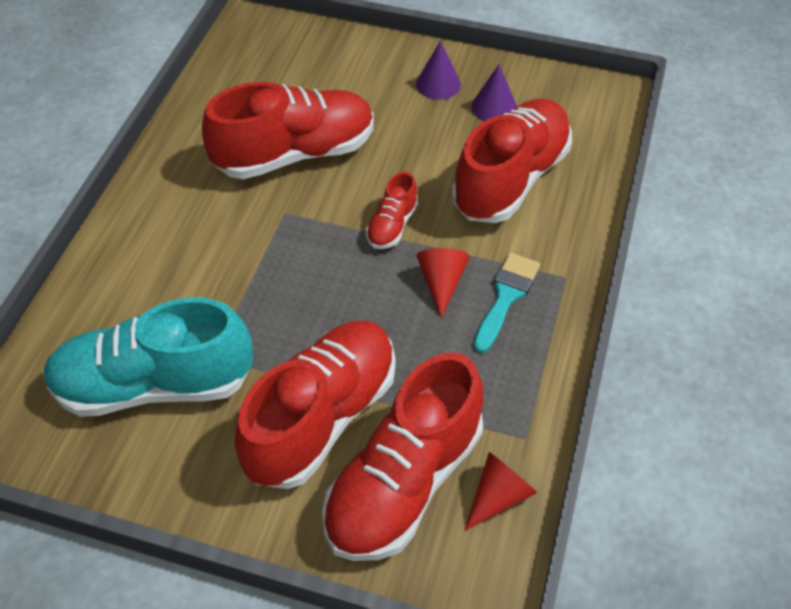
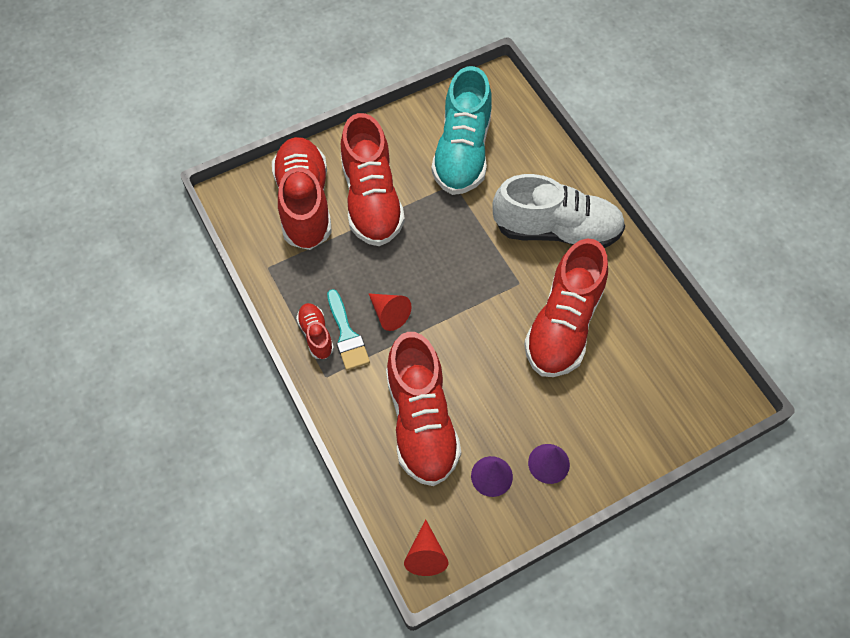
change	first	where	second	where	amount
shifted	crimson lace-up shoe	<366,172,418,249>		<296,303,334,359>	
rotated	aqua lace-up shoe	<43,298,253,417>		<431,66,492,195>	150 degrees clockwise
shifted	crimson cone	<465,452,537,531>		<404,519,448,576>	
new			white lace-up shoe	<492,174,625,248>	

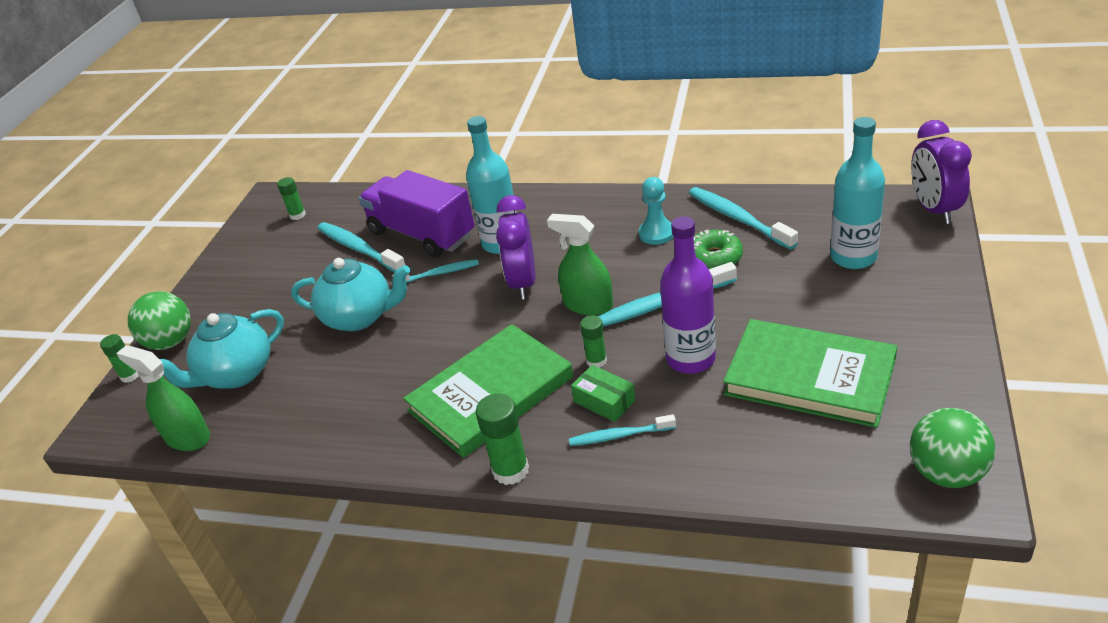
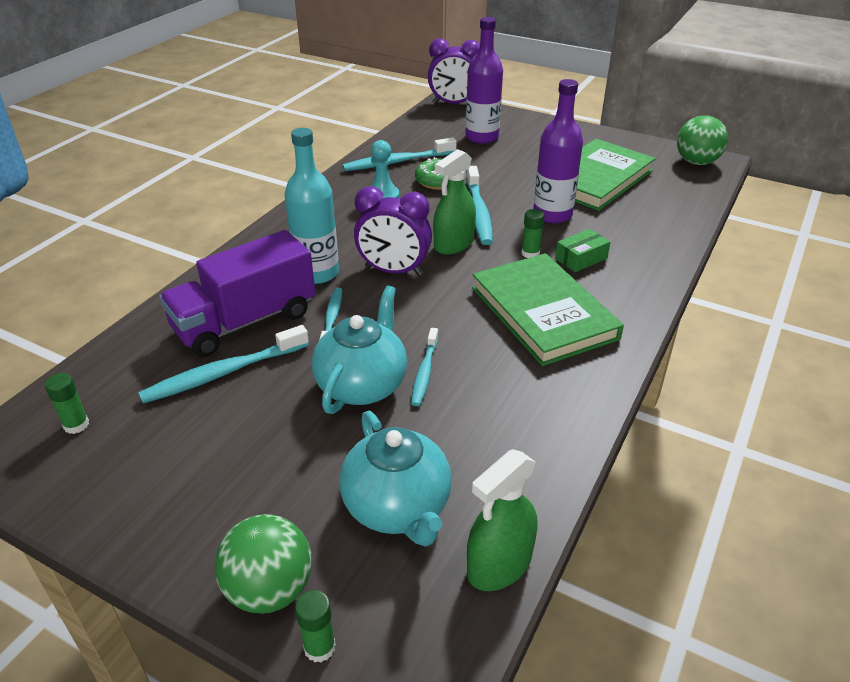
change	first	where	second	where	amount
repainted	aqua flask	<830,117,885,269>	purple flask	<465,17,503,144>	
gone	leaf-green stick of glue	<476,393,529,485>			
shifted	aqua dental brush	<569,414,676,446>		<411,328,438,406>	

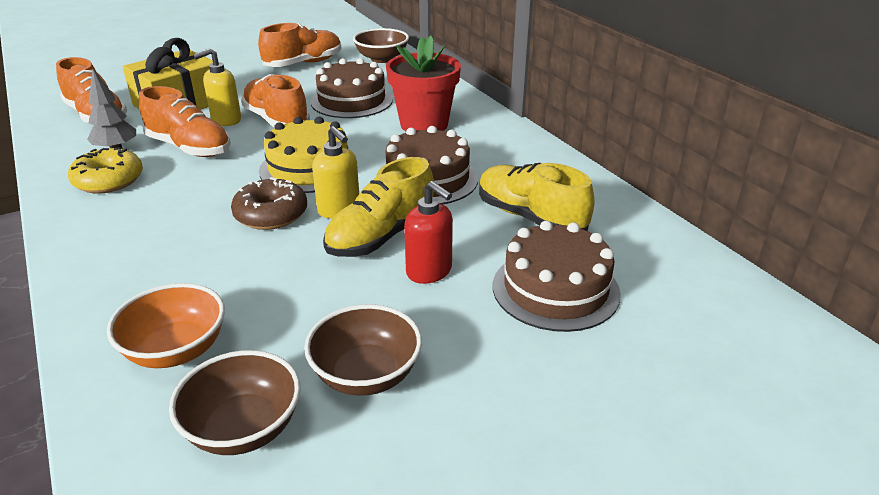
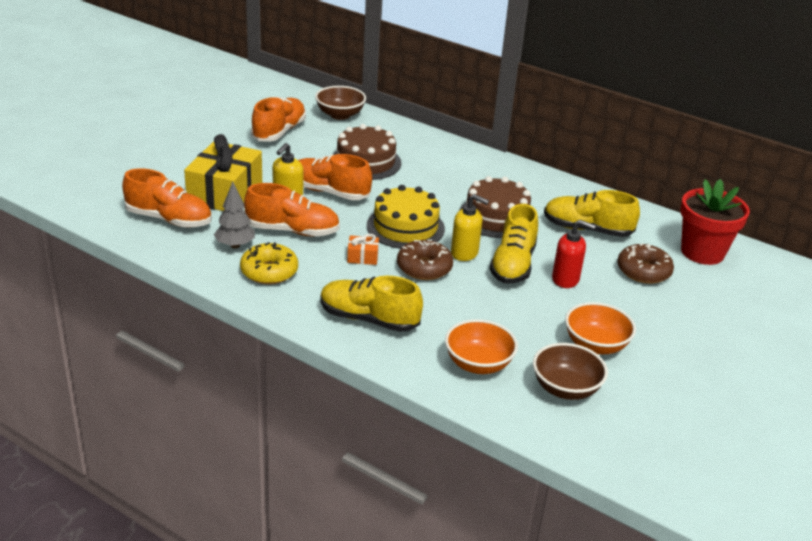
change	first	where	second	where	amount
shifted	crimson flower pot	<386,35,461,131>		<680,179,750,265>	
swapped	dark brown layer cake	<493,221,621,332>	dark brown donut	<617,243,674,284>	
repainted	dark brown bowl	<304,304,422,396>	orange bowl	<565,302,636,354>	
new			orange gift	<347,234,379,265>	
new			golden lace-up shoe	<320,276,423,332>	

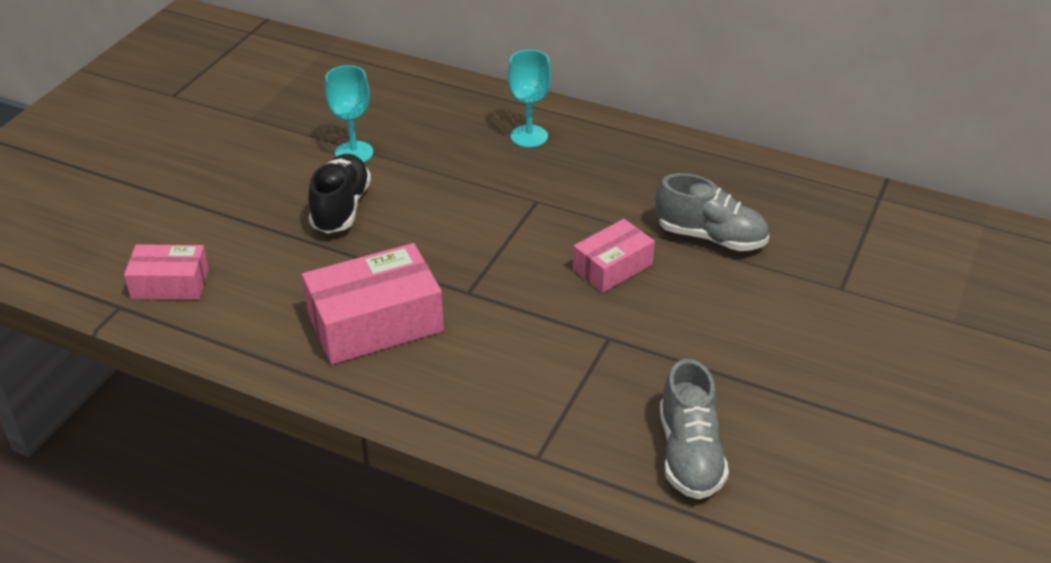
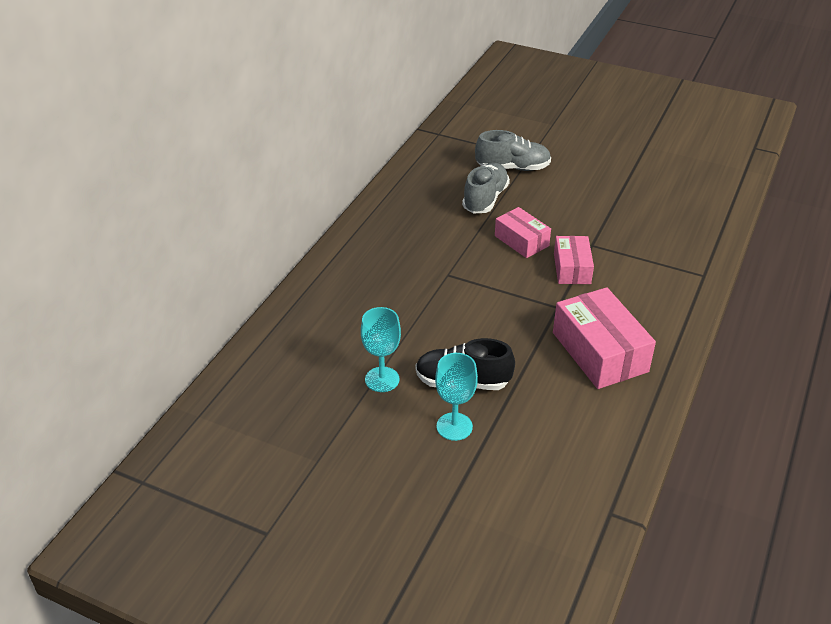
change	first	where	second	where	amount
shifted	aqua wine glass	<508,50,551,148>		<435,353,478,441>	
shifted	rose-pink parcel	<124,244,209,300>		<554,236,594,284>	
shifted	gray lace-up shoe	<660,359,729,499>		<475,130,551,171>	

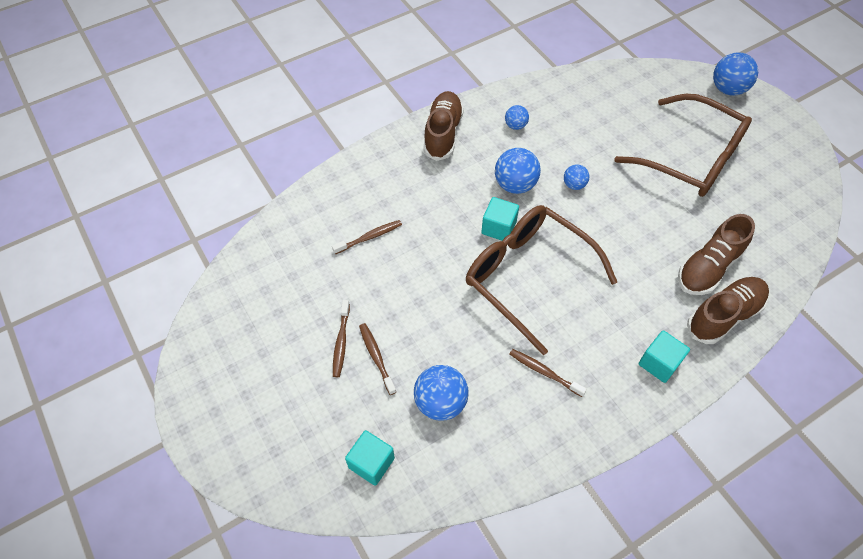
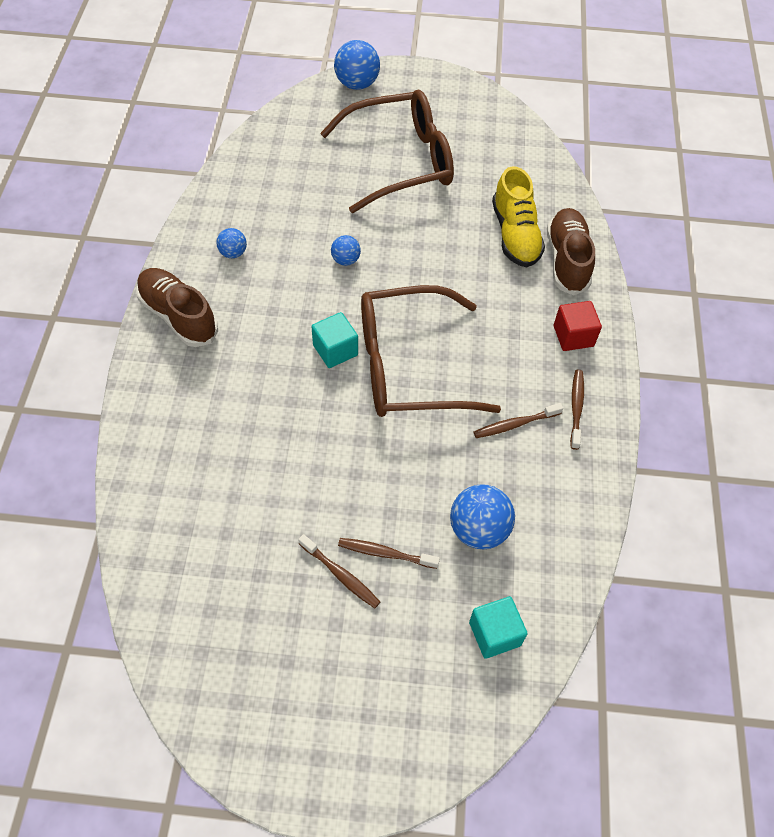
change	first	where	second	where	amount
gone	royal blue play ball	<495,148,541,194>			
repainted	dark brown lace-up shoe	<678,214,755,295>	golden lace-up shoe	<492,166,545,267>	
shifted	dark brown dental brush	<332,220,402,254>		<570,370,584,450>	
repainted	aqua block	<639,330,690,383>	crimson block	<554,301,602,351>	

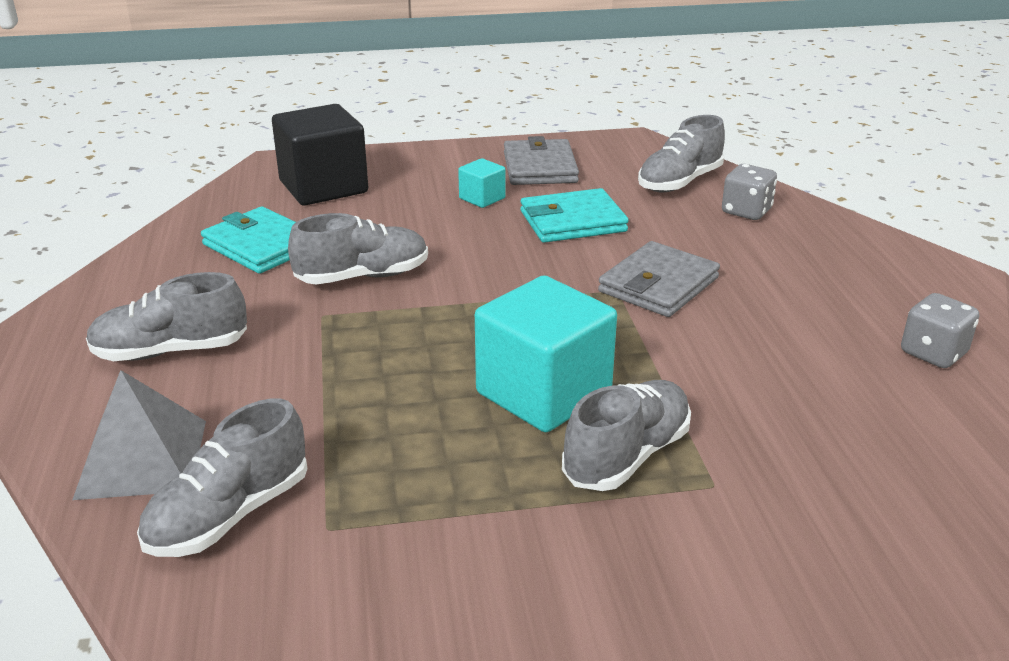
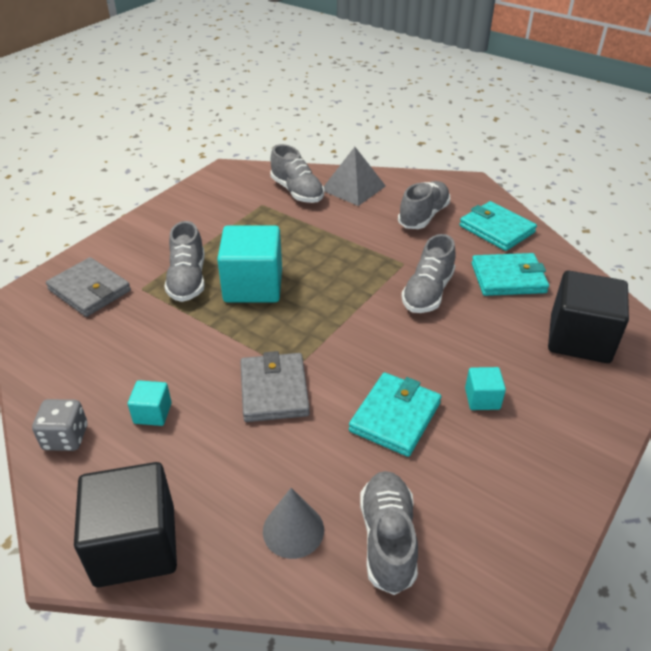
change	first	where	second	where	amount
shifted	gray wallet	<504,136,579,185>		<46,257,131,317>	
swapped	gray dice	<722,164,777,220>	gray cone	<263,488,324,559>	
rotated	gray lace-up shoe	<137,398,308,557>		<270,144,324,203>	150 degrees clockwise
new			aqua wallet	<460,201,537,251>	
new			aqua block	<128,380,172,426>	
new			ebony block	<74,462,177,587>	

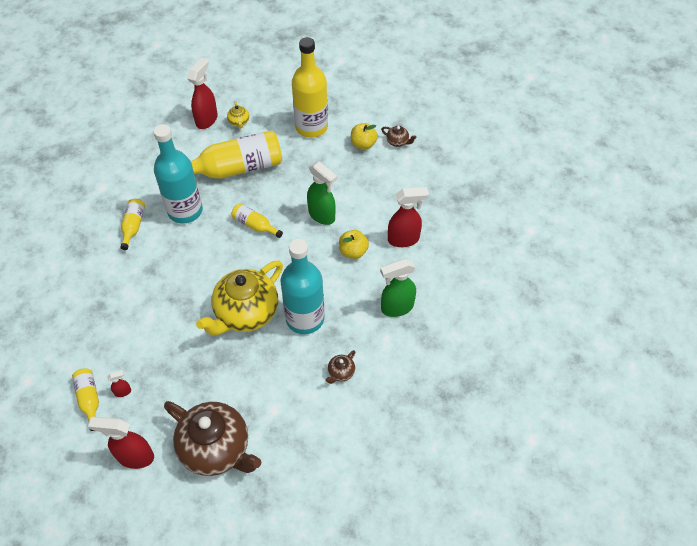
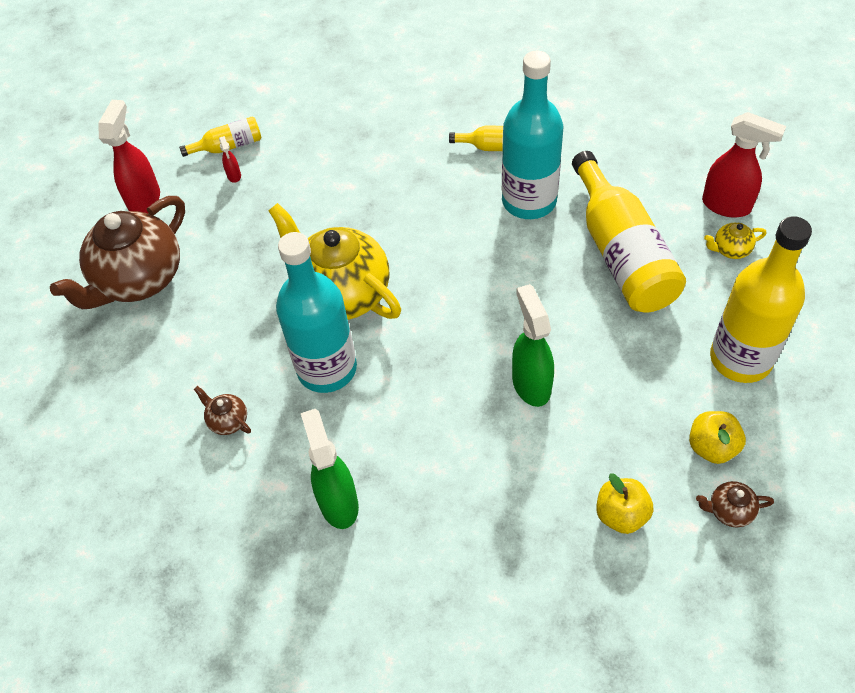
change	first	where	second	where	amount
rotated	dark brown china teapot	<381,126,417,147>		<696,481,774,527>	60 degrees clockwise
rotated	leaf-green spray cleaner	<307,161,337,225>		<512,284,554,407>	120 degrees clockwise
gone	crimson spray cleaner	<388,187,429,247>			
gone	golden flask	<231,203,283,238>			
shifted	golden toy apple	<339,230,369,259>		<596,473,653,534>	

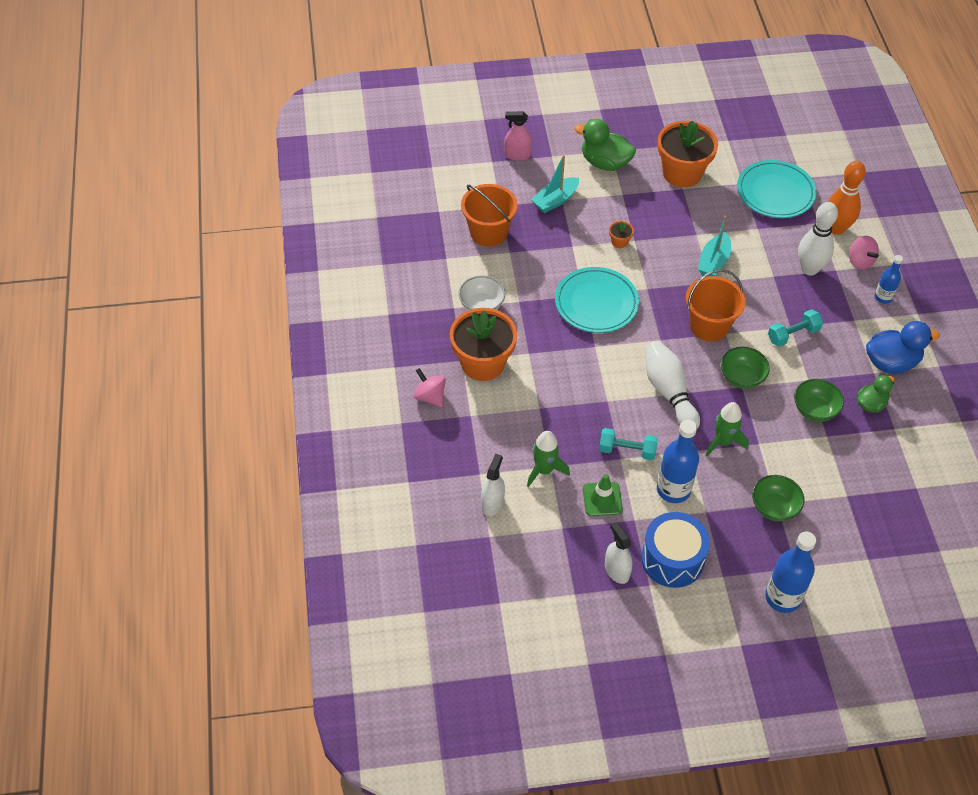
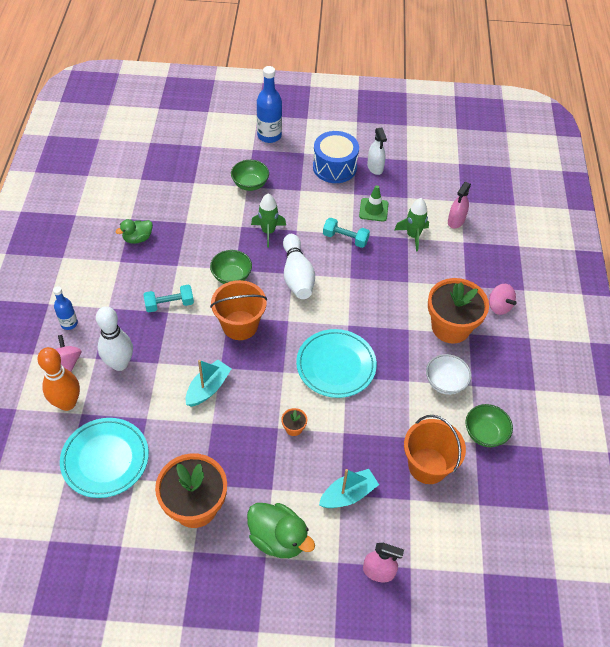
change	first	where	second	where	amount
gone	royal blue rubber duck	<866,321,940,374>			
shifted	leaf-green bowl	<794,379,844,422>		<465,404,513,447>	
gone	royal blue flask	<657,420,699,503>			
repainted	white spray cleaner	<481,454,505,516>	rose-pink spray cleaner	<448,182,471,229>	

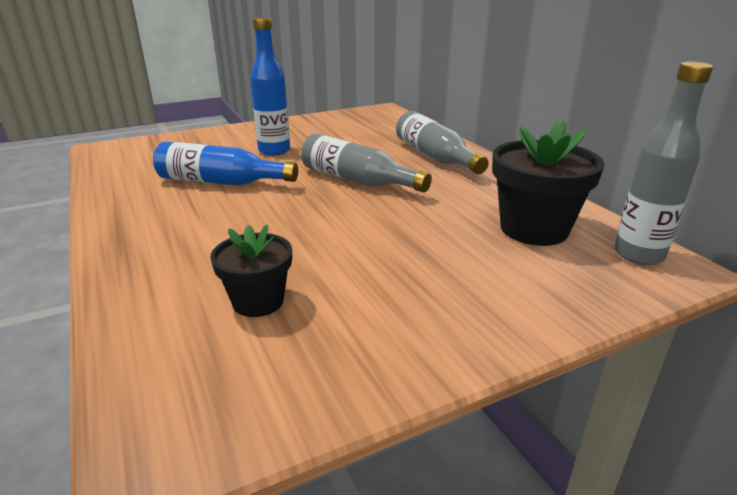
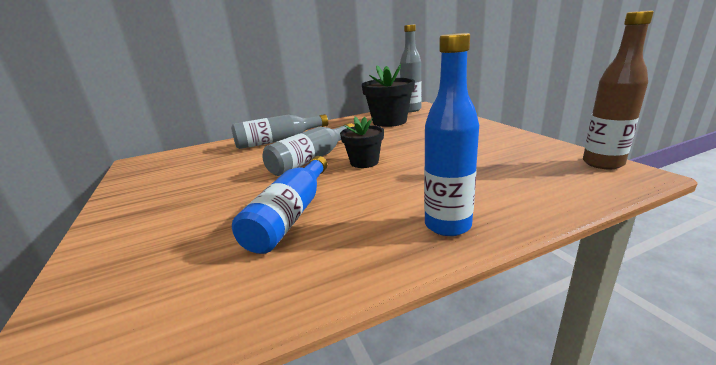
change	first	where	second	where	amount
shifted	royal blue flask	<250,17,290,156>		<424,33,479,236>	
shifted	ebony flower pot	<210,225,292,317>		<340,117,384,168>	
new			dark brown flask	<583,10,654,169>	

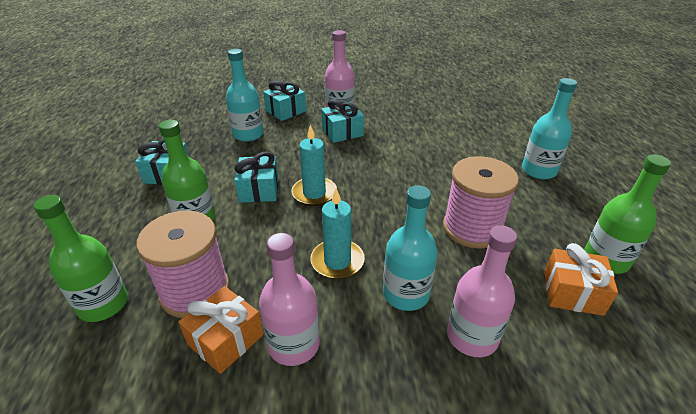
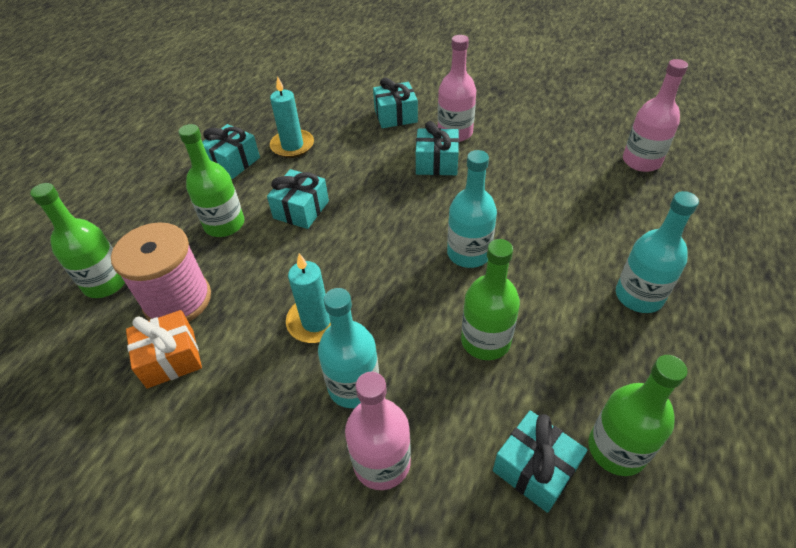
change	first	where	second	where	amount
shifted	aqua flask	<226,49,264,142>		<447,150,497,268>	
shifted	aqua wax candle	<291,124,337,206>		<270,76,314,158>	
swapped	rose-pink spool	<443,156,519,249>	leaf-green flask	<461,239,520,360>	
shifted	rose-pink flask	<259,233,320,366>		<623,59,688,172>	
repainted	orange gift	<544,243,618,316>	aqua gift	<493,410,587,513>	

